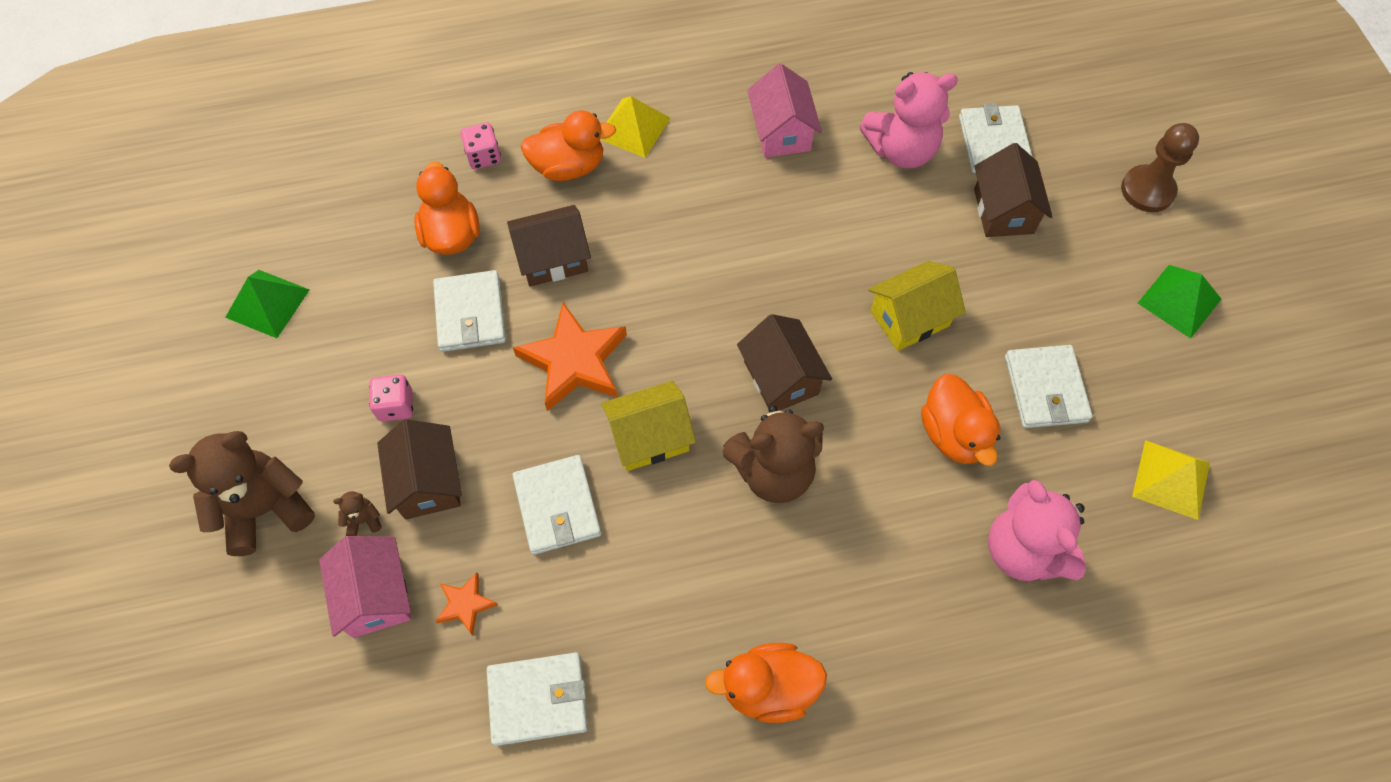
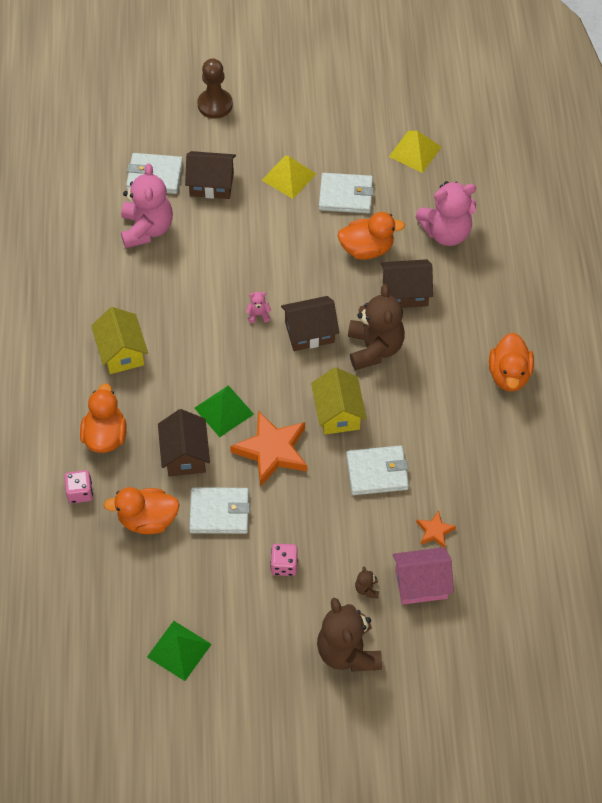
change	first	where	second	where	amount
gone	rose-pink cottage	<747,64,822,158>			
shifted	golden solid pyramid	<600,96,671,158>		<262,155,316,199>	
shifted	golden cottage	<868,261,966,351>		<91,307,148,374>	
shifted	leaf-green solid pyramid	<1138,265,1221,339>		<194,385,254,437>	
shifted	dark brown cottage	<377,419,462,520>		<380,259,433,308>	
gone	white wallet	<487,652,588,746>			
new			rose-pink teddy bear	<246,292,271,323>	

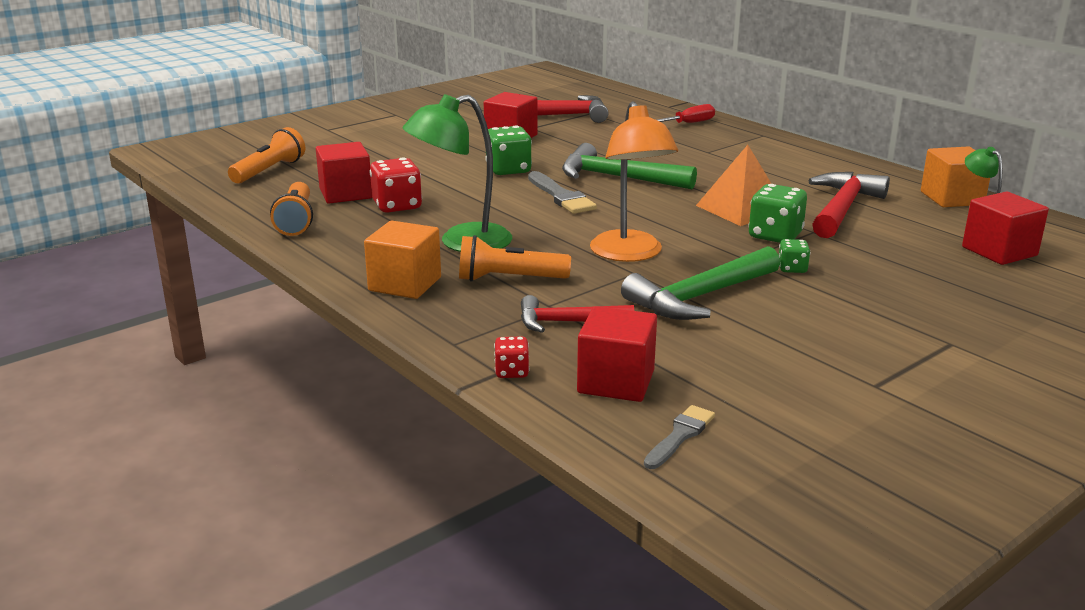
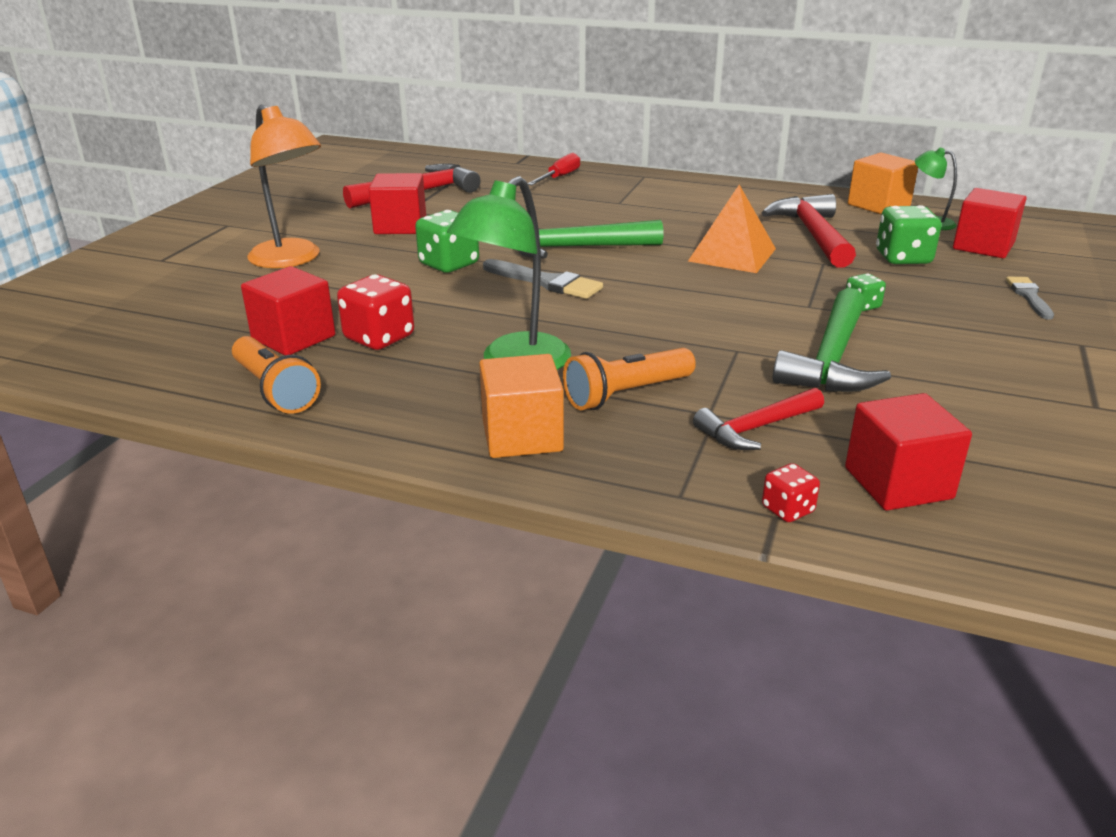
change	first	where	second	where	amount
shifted	orange desk lamp	<590,101,678,262>		<247,105,321,268>	
gone	orange pocket torch	<228,127,306,184>			
shifted	leaf-green dice	<748,184,807,243>		<876,205,941,264>	
shifted	gray paintbrush	<644,405,715,469>		<1006,276,1054,320>	

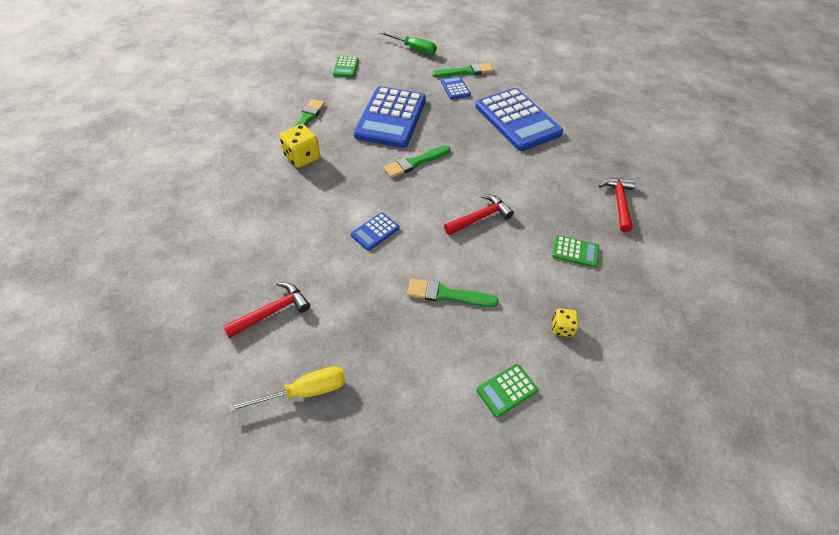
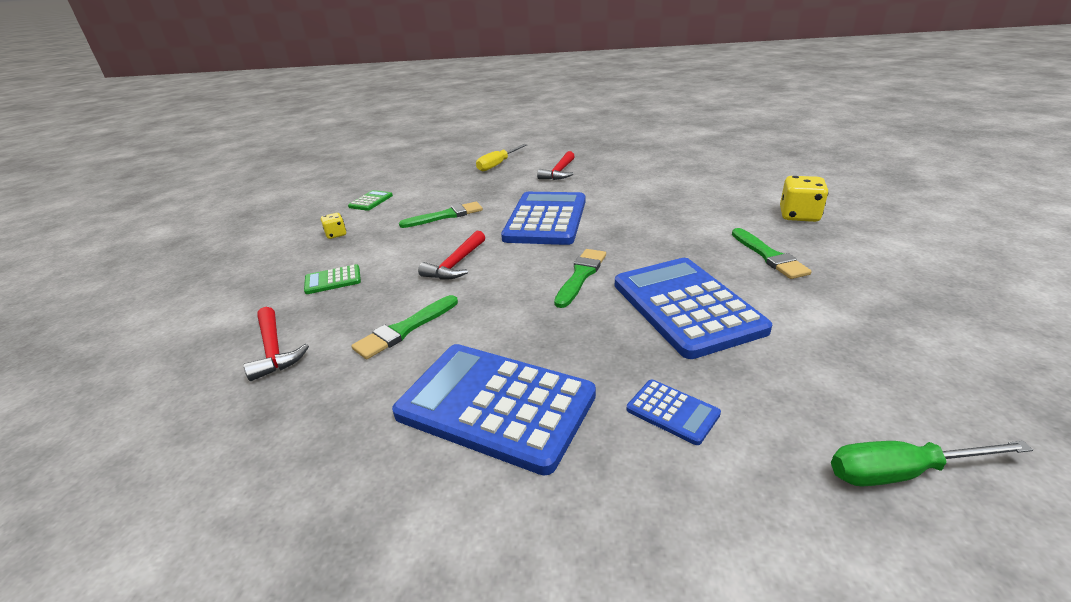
change	first	where	second	where	amount
gone	leaf-green adding machine	<333,56,359,78>			
shifted	leaf-green paintbrush	<432,63,494,78>		<351,295,458,359>	
shifted	golden dice	<280,124,320,168>		<780,176,829,222>	
scaled	royal blue adding machine	<351,213,400,251>		<501,192,585,245>	x2.31

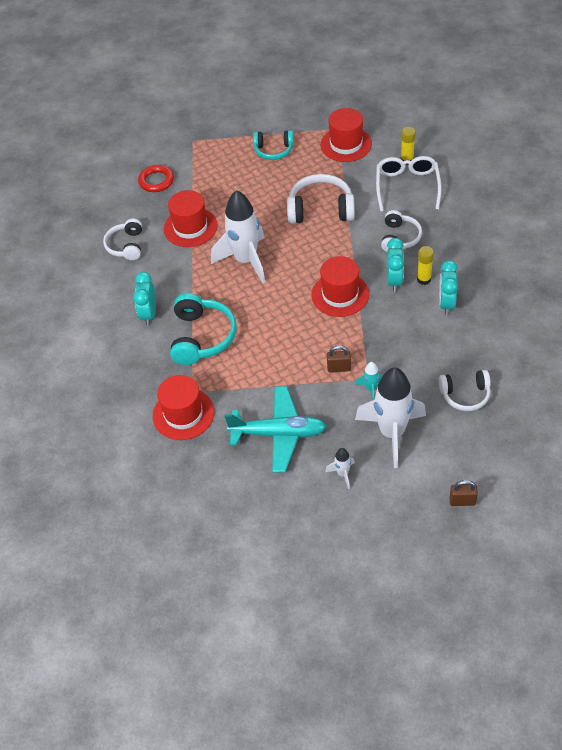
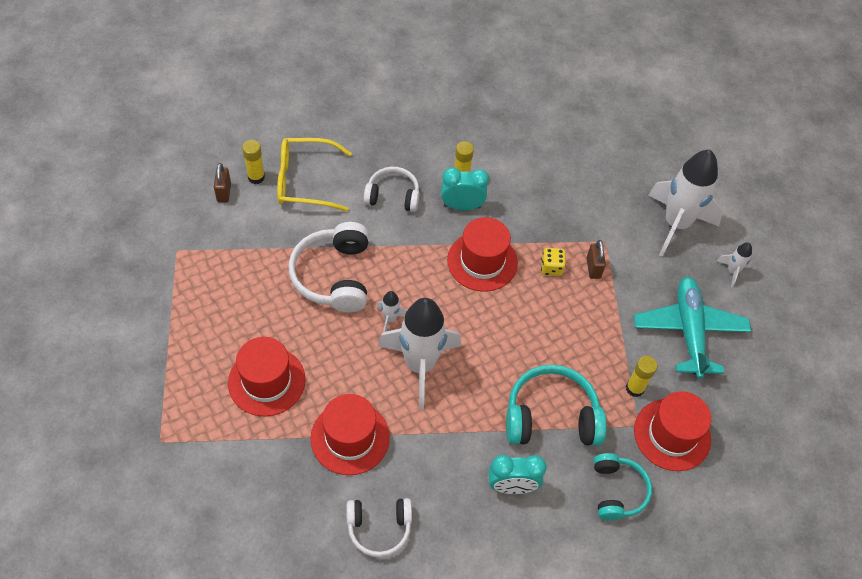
change	first	where	second	where	amount
shifted	crimson top hat	<321,108,372,162>		<228,337,306,416>	
shifted	aqua headphones	<253,130,294,160>		<593,453,652,521>	
repainted	white eyeglasses	<376,156,442,212>	golden eyeglasses	<277,138,352,211>	
gone	crimson ring	<138,165,174,192>			
gone	aqua alarm clock	<439,260,458,315>			
gone	aqua spaceship	<355,362,383,400>			
gone	white headphones	<439,370,491,411>			
shifted	dark brown small lock	<449,480,478,506>		<214,163,231,202>	
new			golden dice	<541,248,566,276>	
new			white spaceship	<377,291,407,332>	
new			golden stick of glue	<626,356,658,397>	

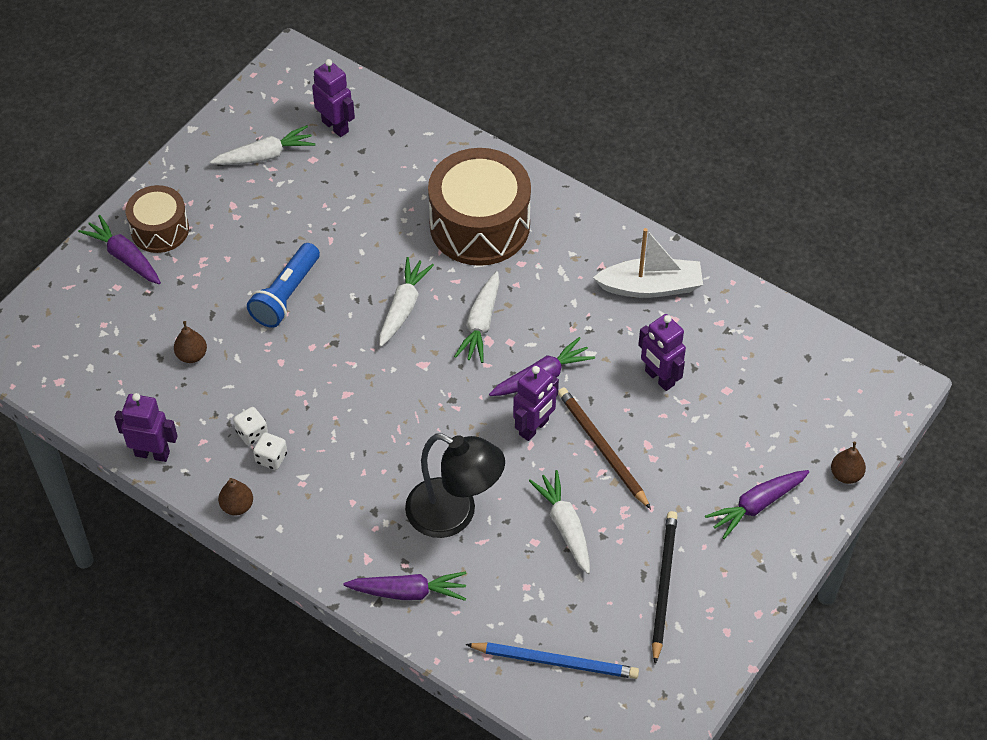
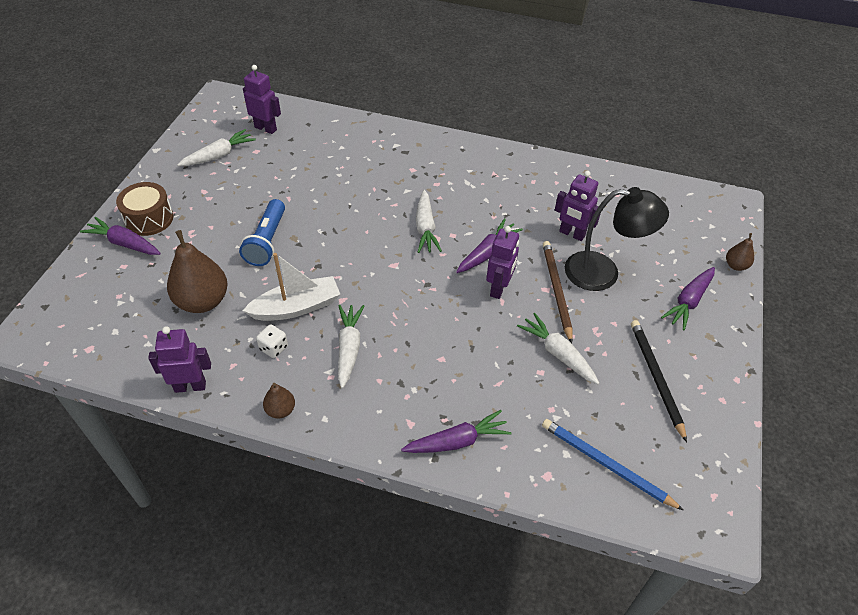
change	first	where	second	where	amount
gone	dark brown toy drum	<428,148,531,266>			
shifted	white boat	<593,228,703,298>		<243,253,340,321>	
shifted	white toy carrot	<379,257,434,347>		<338,305,364,388>	
scaled	dark brown pear	<174,321,207,363>		<167,230,228,313>	x2.03
rotated	dark brown wooden pencil	<558,387,651,509>		<543,241,572,343>	45 degrees clockwise
gone	white dice	<253,433,287,470>			
shifted	ebony desk lamp	<405,433,505,538>		<565,187,669,291>	
rotated	royal blue wooden pencil	<465,642,639,679>		<542,419,683,510>	135 degrees counterclockwise

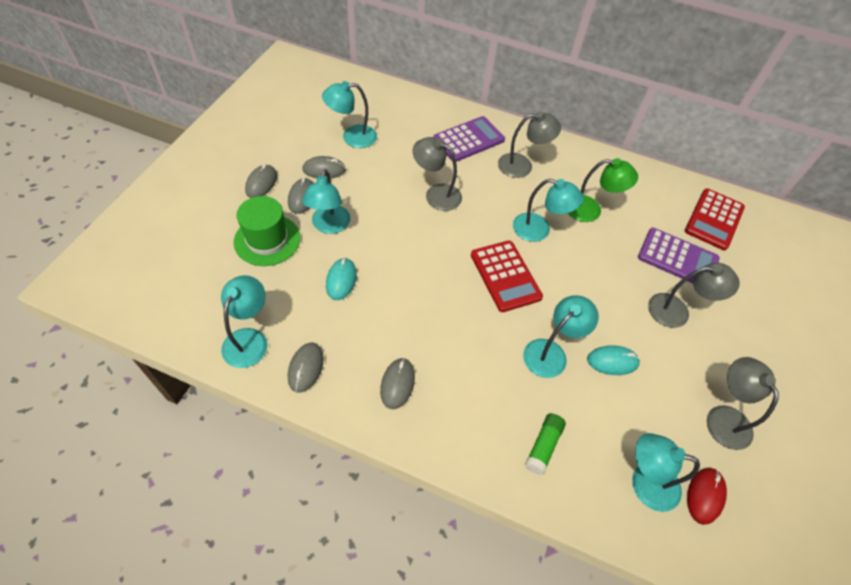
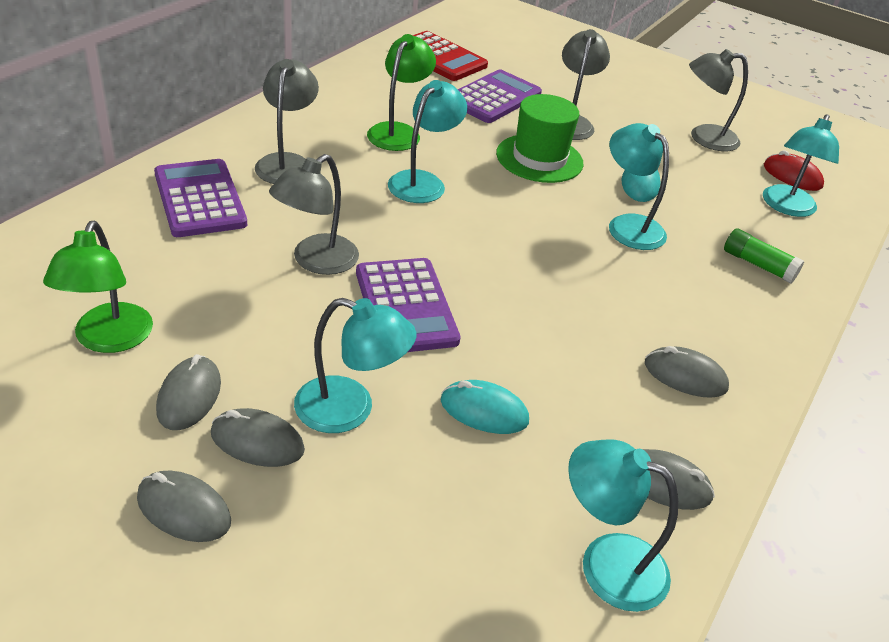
change	first	where	second	where	amount
repainted	aqua desk lamp	<322,81,377,148>	leaf-green desk lamp	<43,221,153,353>	
shifted	leaf-green top hat	<234,196,300,266>		<496,94,584,183>	
gone	crimson adding machine	<471,240,543,312>			
new			purple adding machine	<356,258,461,352>	

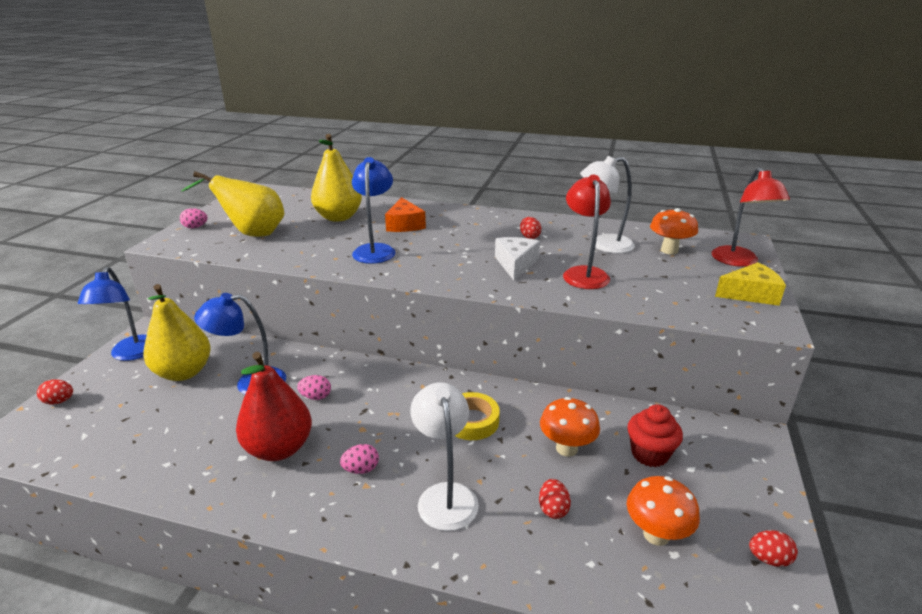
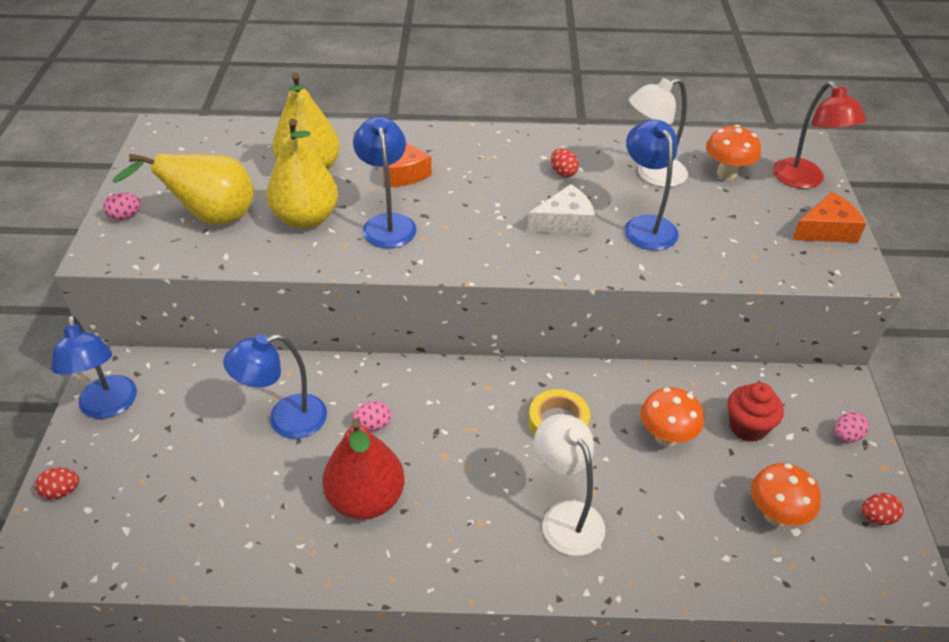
change	first	where	second	where	amount
repainted	crimson desk lamp	<563,175,611,289>	royal blue desk lamp	<625,119,679,251>	
rotated	white cheese	<495,237,540,280>		<527,184,595,235>	75 degrees clockwise
repainted	golden cheese	<715,262,786,306>	orange cheese	<792,192,866,243>	
shifted	golden pear	<143,284,211,381>		<266,119,338,229>	
shifted	rose-pink toy egg	<340,444,379,474>		<834,412,869,442>	
gone	crimson toy egg	<539,479,571,519>			

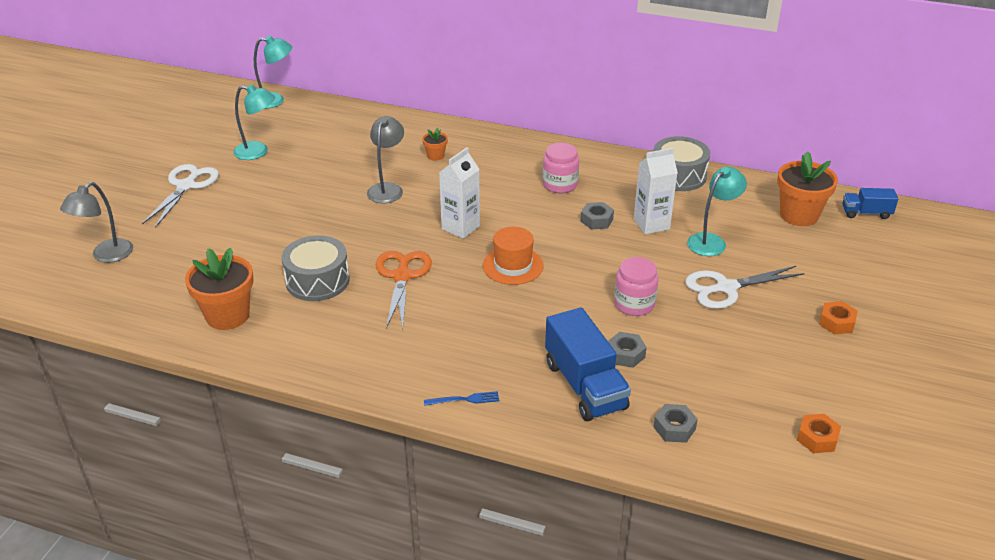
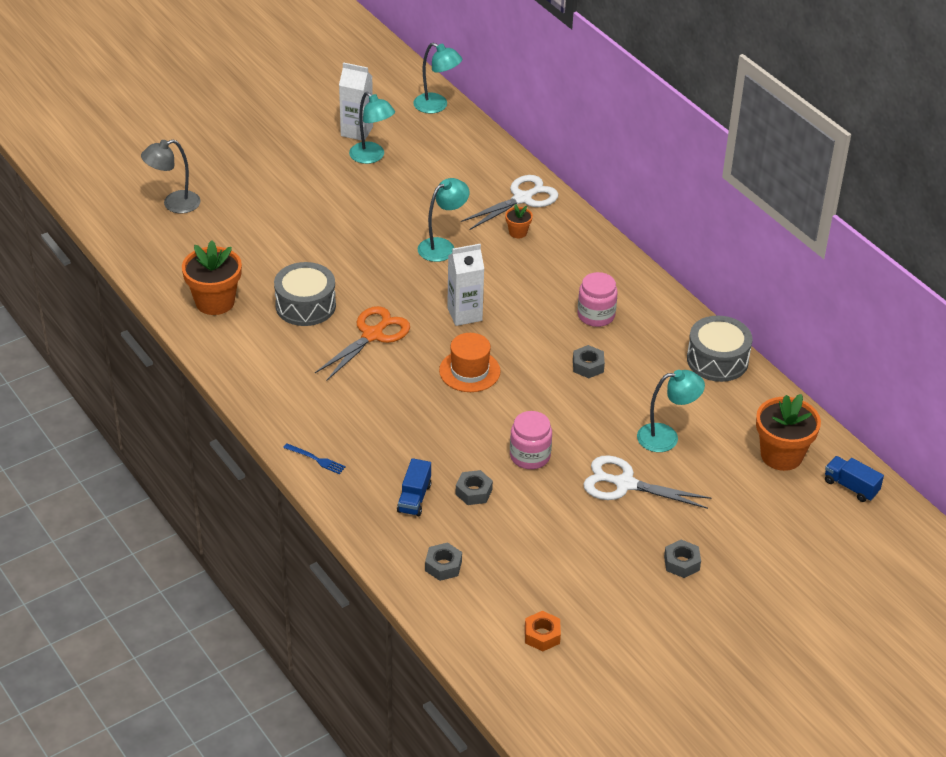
change	first	where	second	where	amount
repainted	gray desk lamp	<367,116,404,203>	aqua desk lamp	<418,178,470,262>	
shifted	white carton	<634,148,678,235>		<339,62,373,141>	
shifted	white pair of scissors	<142,164,219,228>		<461,175,559,230>	
repainted	orange hex nut	<819,301,858,335>	gray hex nut	<664,540,701,578>	
scaled	royal blue truck	<545,307,631,421>		<397,458,431,516>	x0.54

